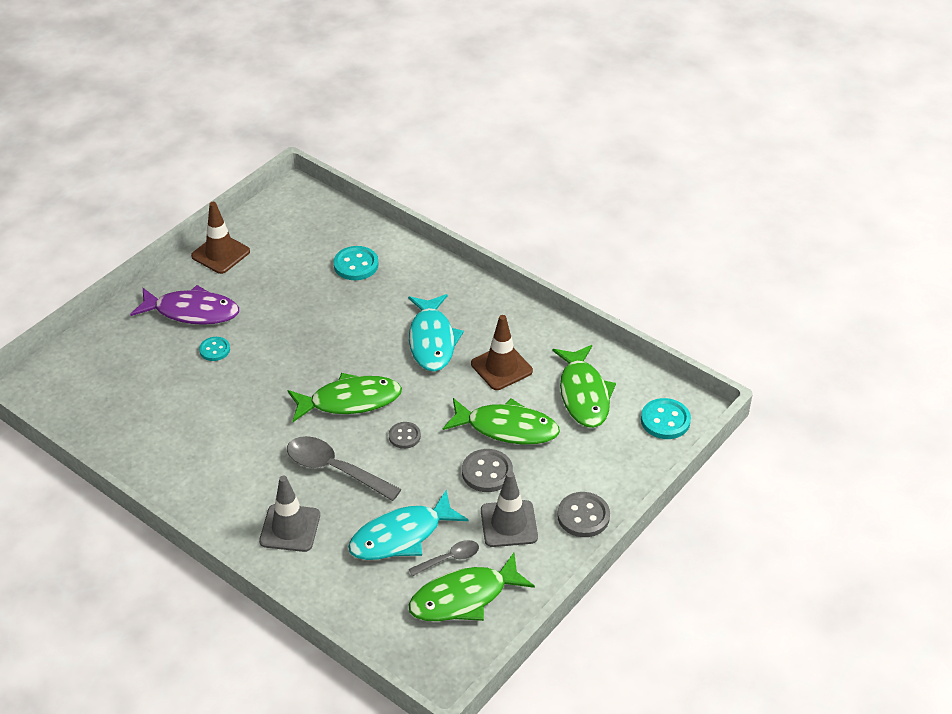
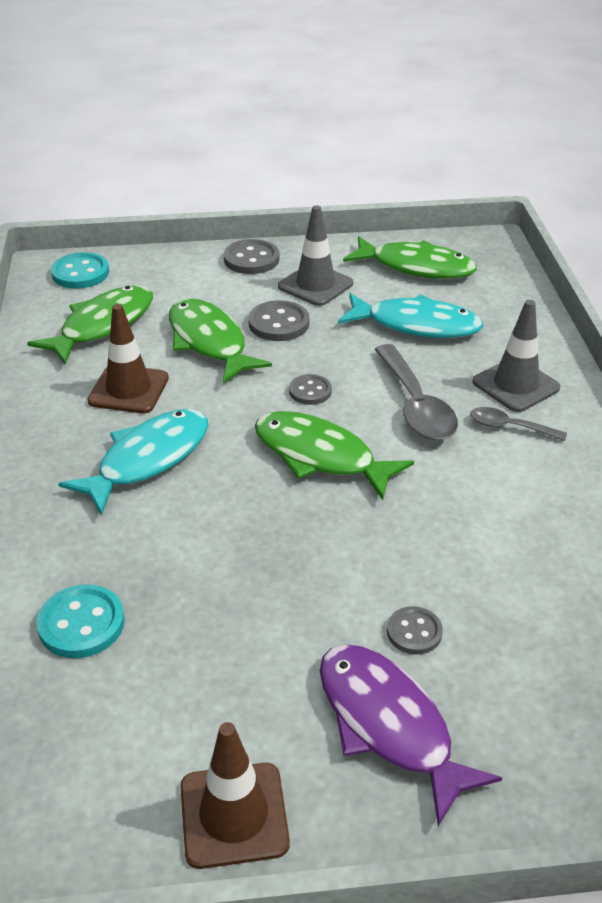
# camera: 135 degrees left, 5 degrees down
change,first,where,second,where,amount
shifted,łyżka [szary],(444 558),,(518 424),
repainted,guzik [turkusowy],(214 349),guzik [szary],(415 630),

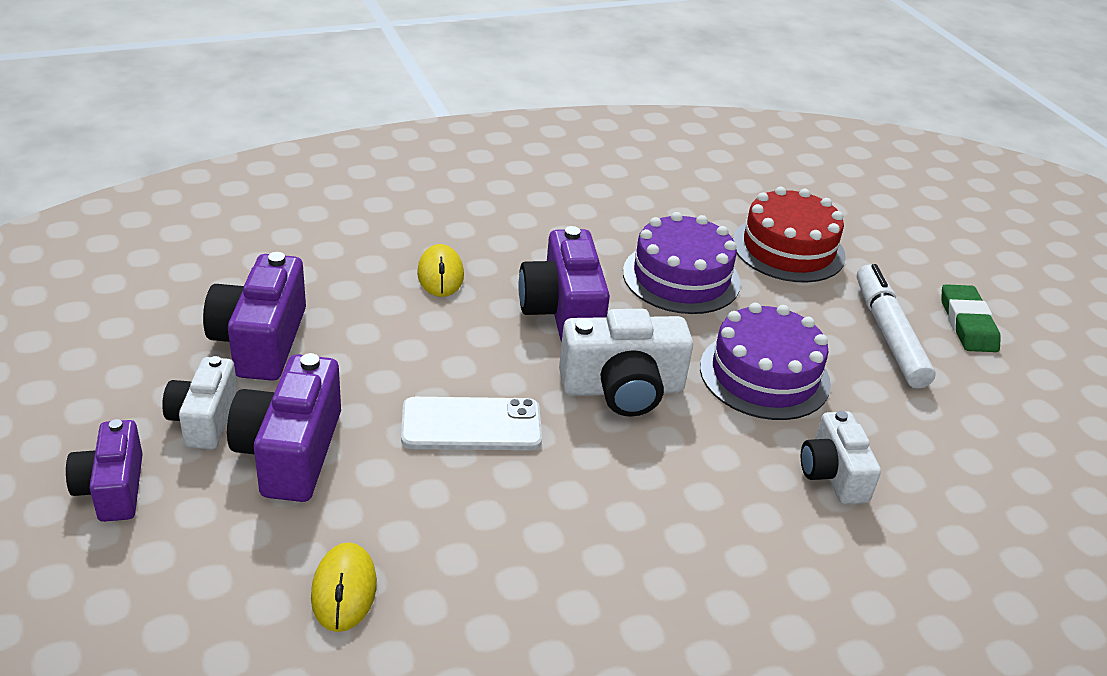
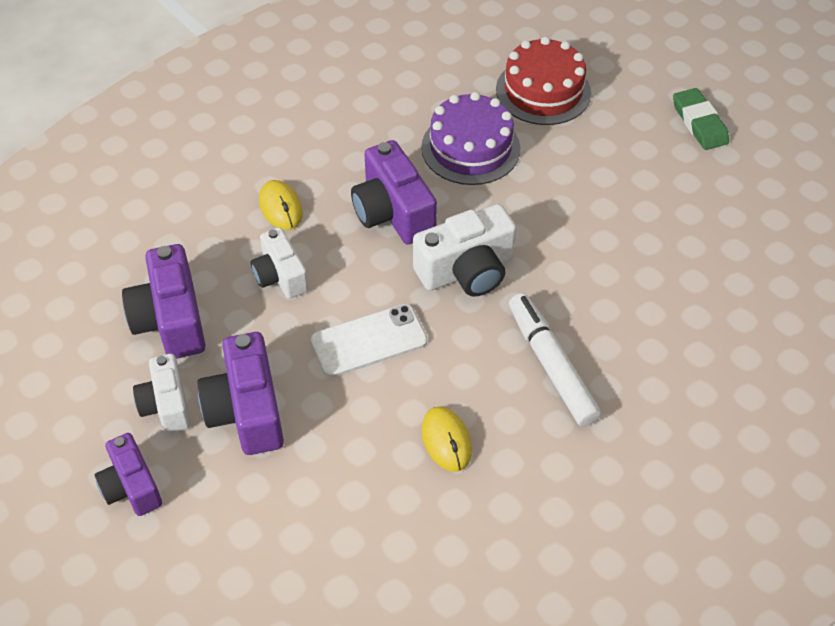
# camera: 15 degrees left, 15 degrees up
change,first,where,second,where,amount
gone,tort [fioletowy],(765 361),,,
shifted,myszka [żółty],(344 587),,(447 439),
shifted,aparat fotograficzny [biały],(841 457),,(280 263),
shifted,flamaster [biały],(896 326),,(555 360),

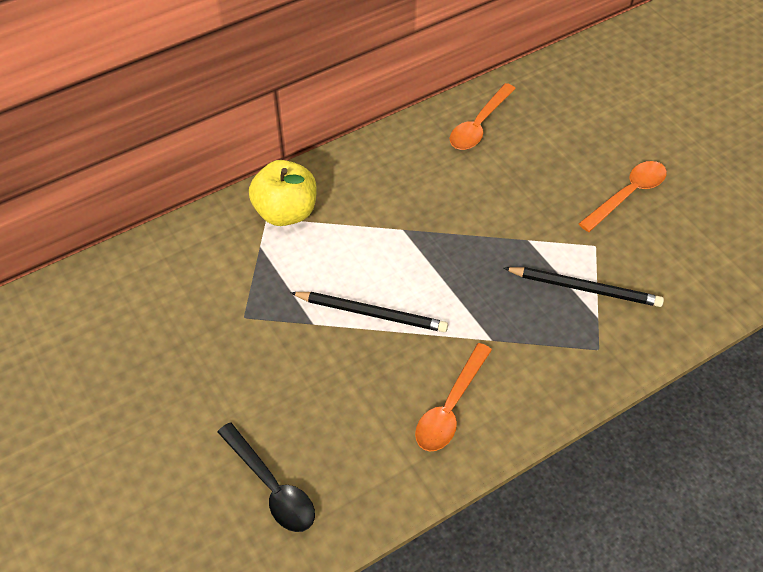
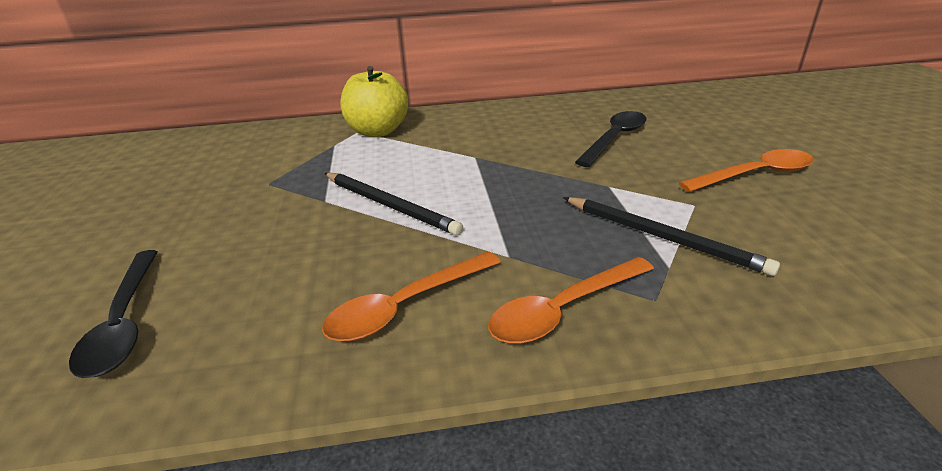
# camera: 25 degrees right, 20 degrees down
change,first,where,second,where,amount
new,,,łyżka [czarny],(610 139),
shifted,łyżka [pomarańczowy],(483 116),,(571 300),

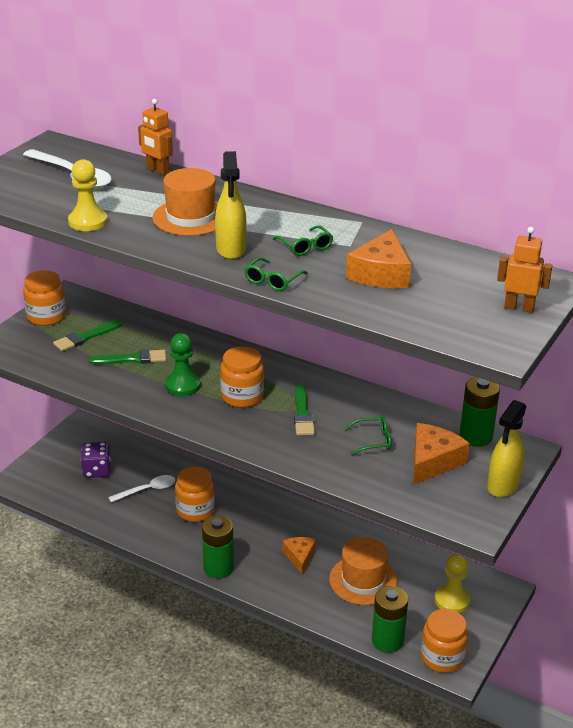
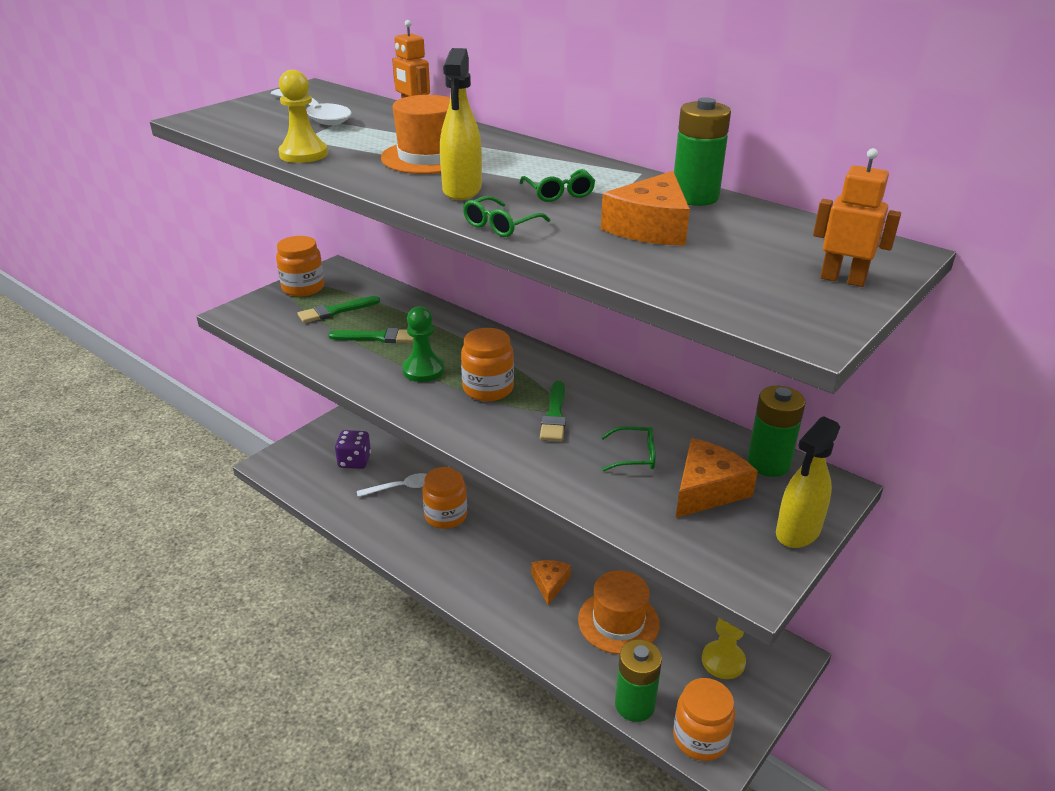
# camera: 10 degrees right, 0 degrees up
change,first,where,second,where,amount
shifted,bateria [zielony],(218 547),,(702 151),

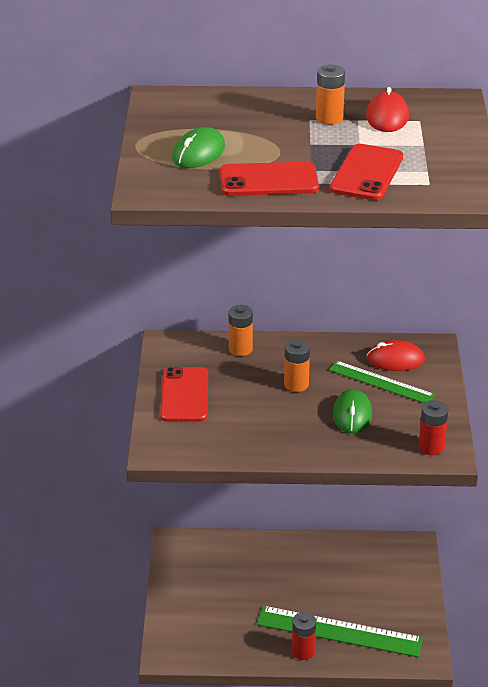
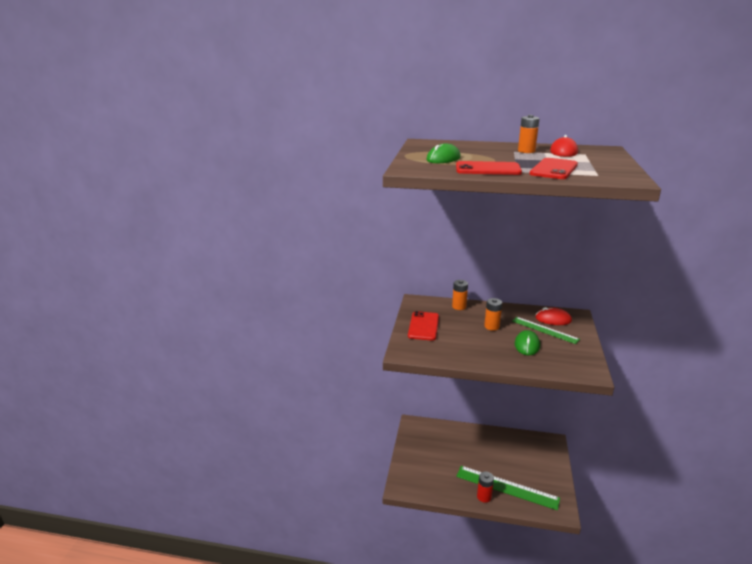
# camera: 10 degrees right, 10 degrees down
change,first,where,second,where,amount
gone,bateria [czerwony],(433 427),,,

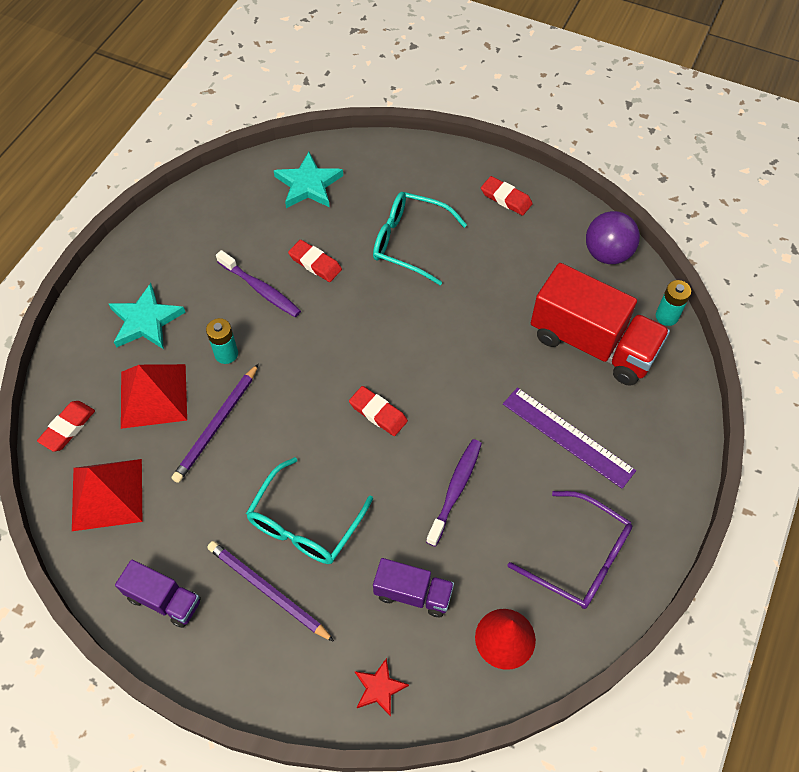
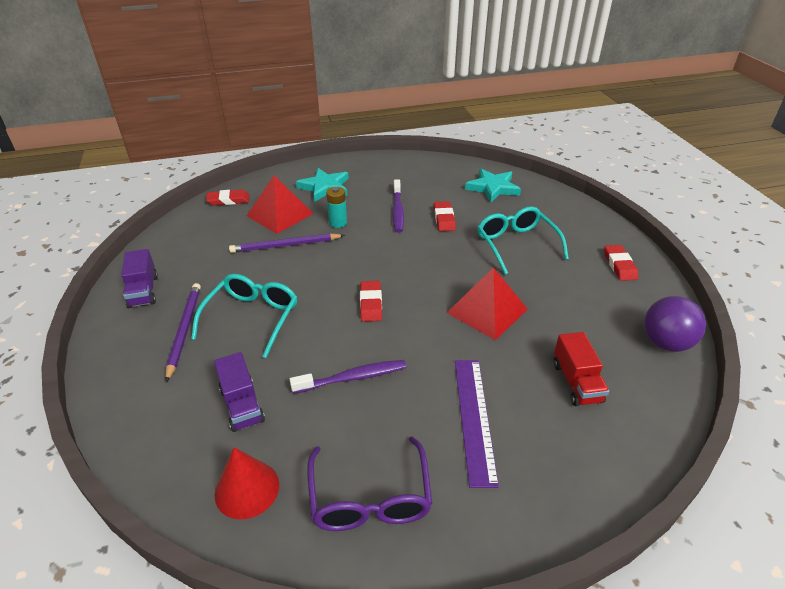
# camera: 50 degrees right, 20 degrees down
change,first,where,second,where,amount
gone,gwiazda [czerwony],(382 687),,,
gone,bateria [turkusowy],(673 303),,,
shifted,piramida [czerwony],(107 495),,(487 304),
rotated,okulary [turkusowy],(309 510),,(244 316),120 degrees clockwise
scaled,ciężarówka [czerwony],(600 324),,(581 369),x0.53

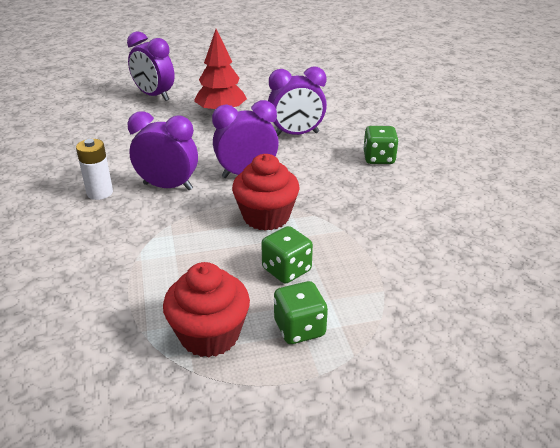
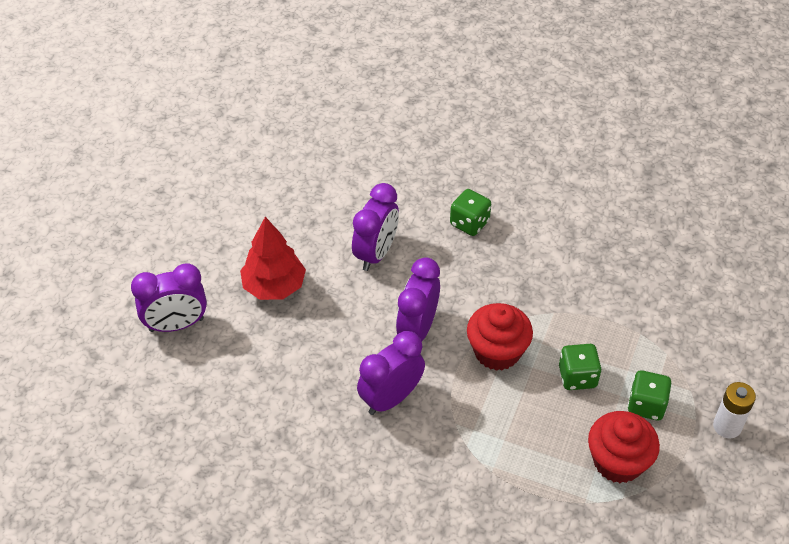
# camera: 55 degrees left, 15 degrees up
change,first,where,second,where,amount
shifted,bateria [biały],(94 169),,(734 410),

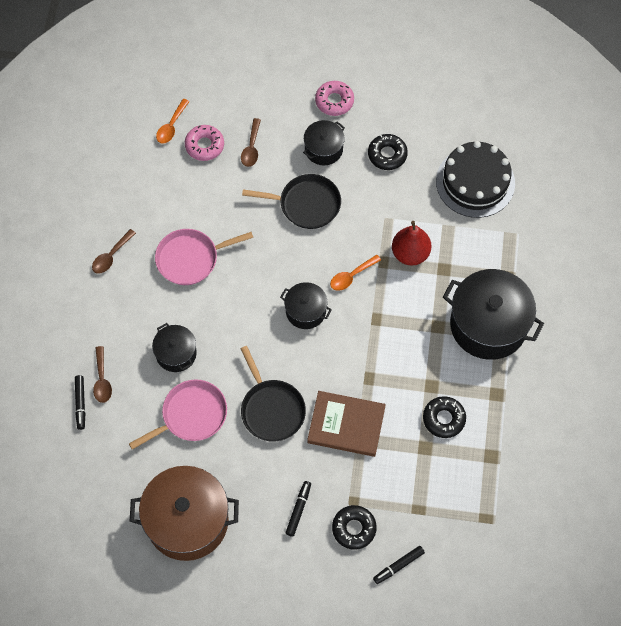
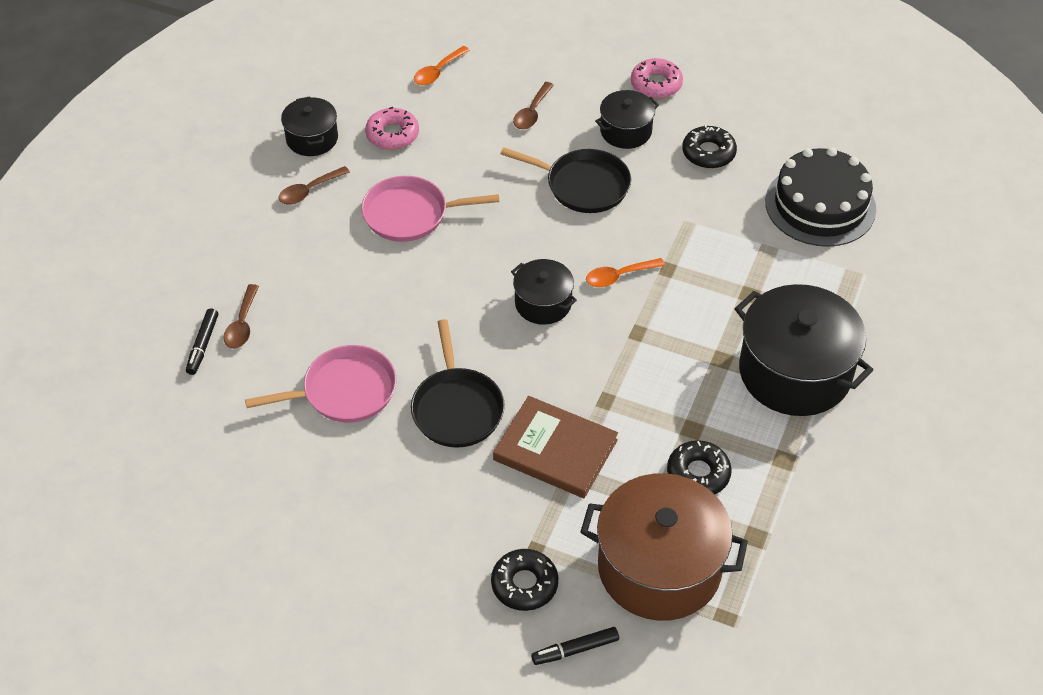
# camera: 15 degrees right, 15 degrees down
change,first,where,second,where,amount
gone,flamaster [czarny],(298 509),,,
gone,gruszka [czerwony],(411 243),,,
shifted,garnek [brązowy],(184 513),,(664 547),
shifted,garnek [czarny],(174 347),,(309 126),
shifted,donut [różowy],(204 143),,(392 128),

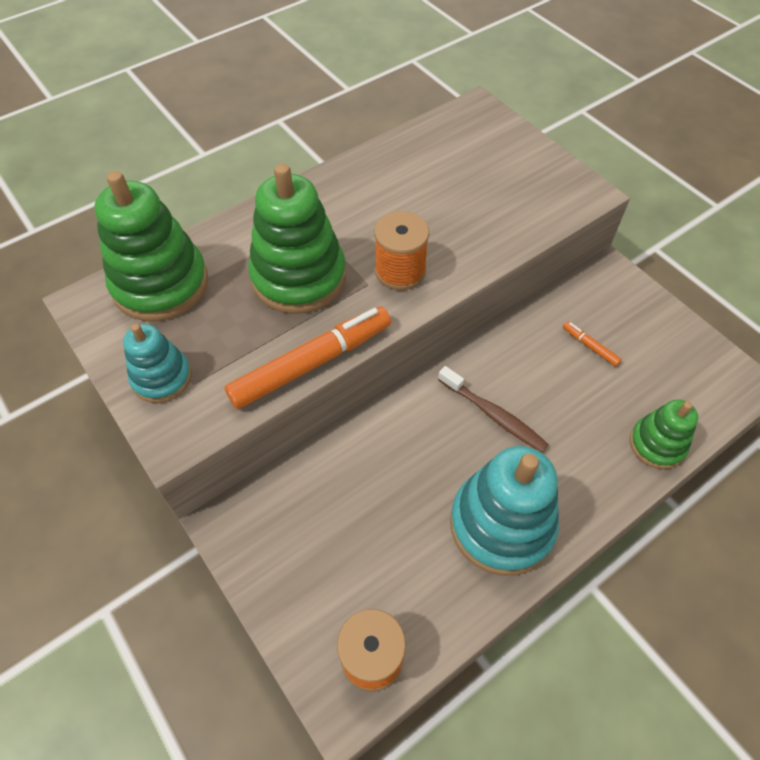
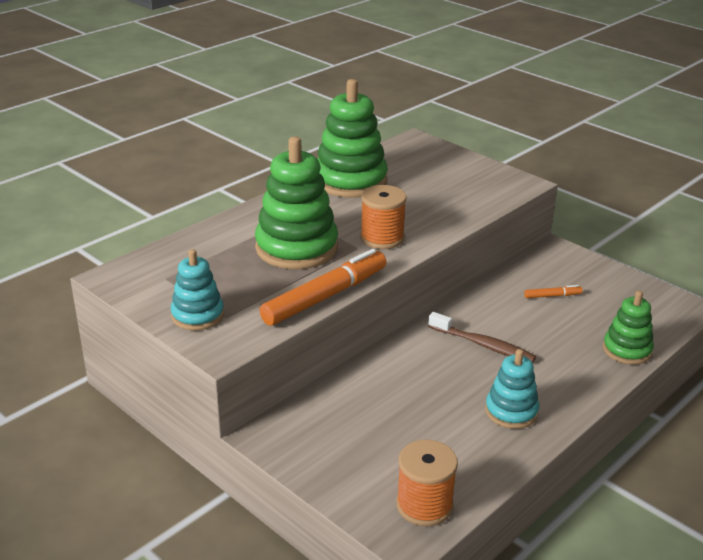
# camera: 10 degrees left, 25 degrees down
change,first,where,second,where,amount
shifted,zabawka nakładanka [zielony],(151 246),,(352 138),
rotated,flamaster [pomarańczowy],(592 344),,(553 291),135 degrees clockwise
scaled,zabawka nakładanka [turkusowy],(504 511),,(512 389),x0.57

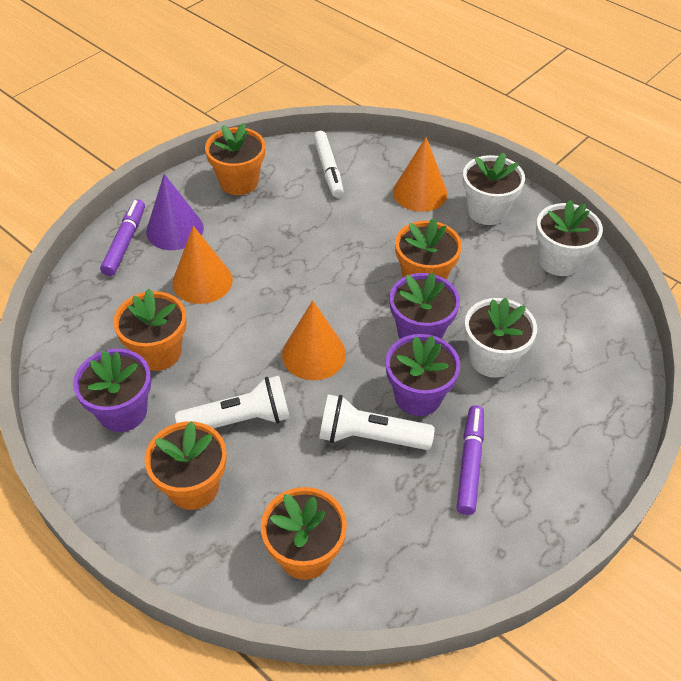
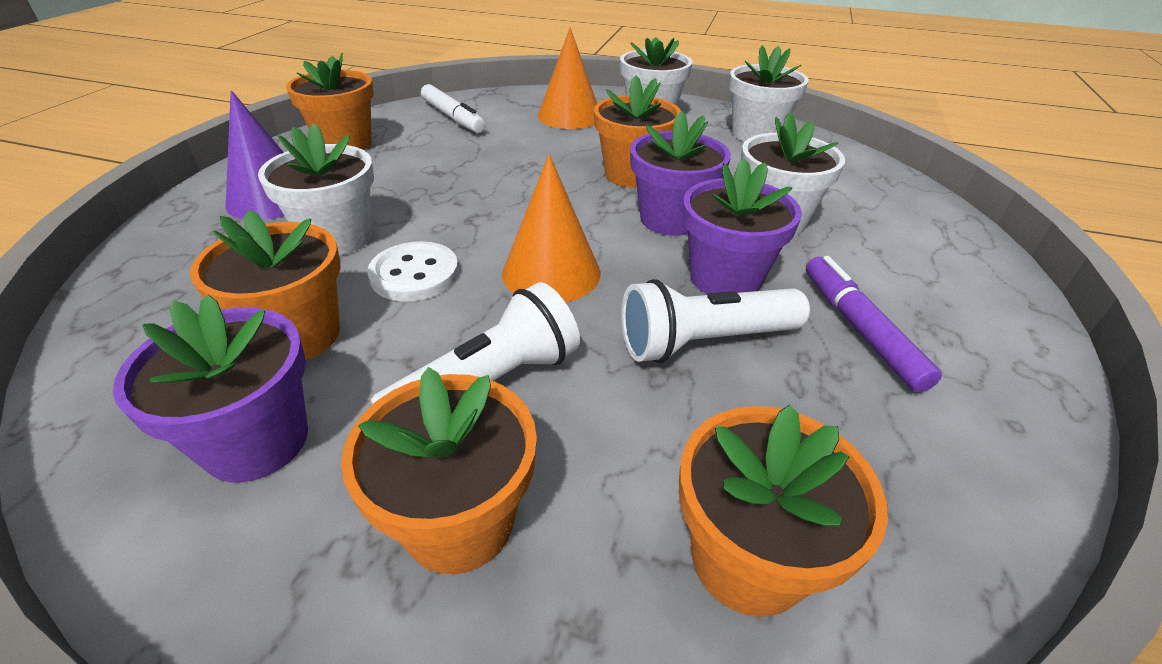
# camera: 25 degrees left, 10 degrees down
change,first,where,second,where,amount
gone,flamaster [fioletowy],(122 237),,,
new,,,guzik [biały],(413 271),
swapped,stożek [pomarańczowy],(202 265),doniczka [biały],(316 189),

